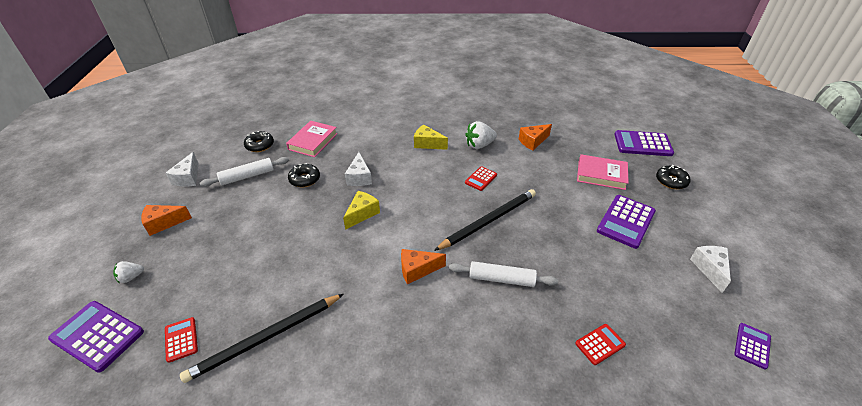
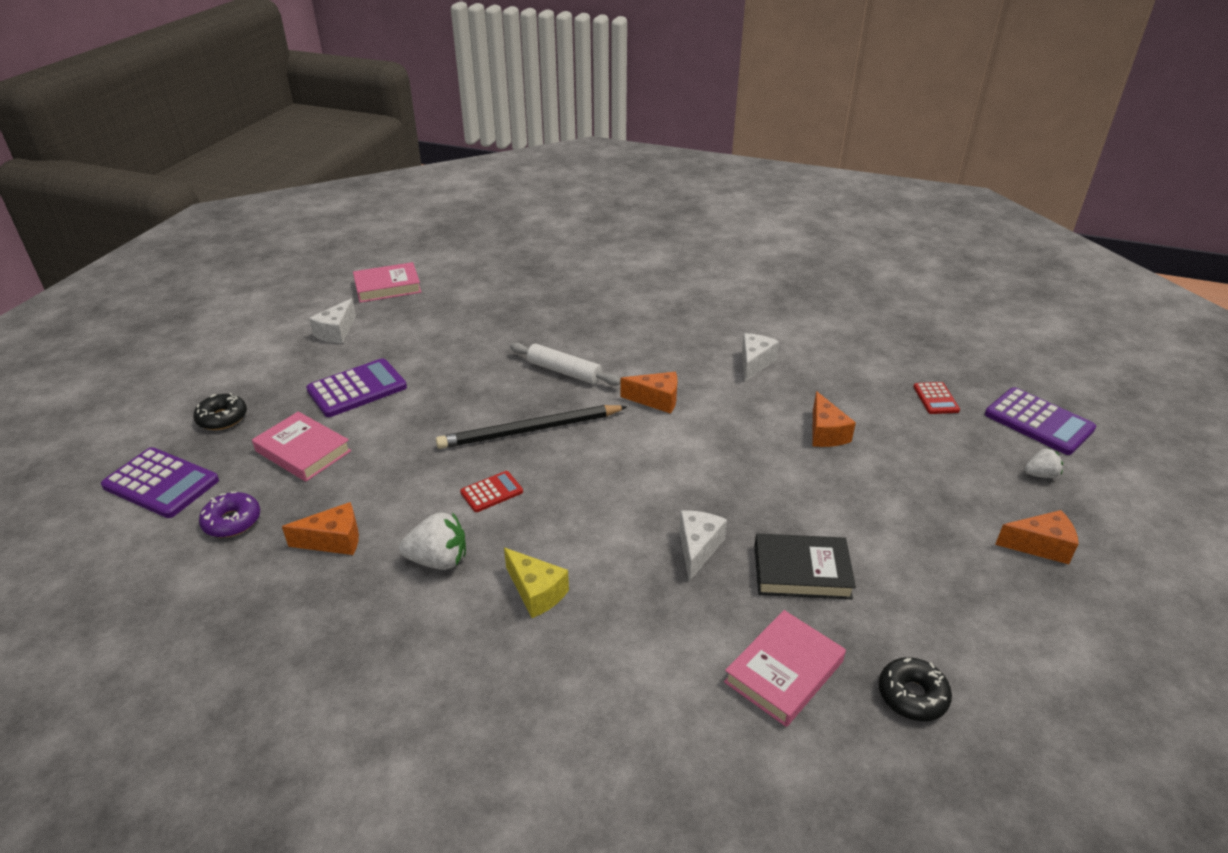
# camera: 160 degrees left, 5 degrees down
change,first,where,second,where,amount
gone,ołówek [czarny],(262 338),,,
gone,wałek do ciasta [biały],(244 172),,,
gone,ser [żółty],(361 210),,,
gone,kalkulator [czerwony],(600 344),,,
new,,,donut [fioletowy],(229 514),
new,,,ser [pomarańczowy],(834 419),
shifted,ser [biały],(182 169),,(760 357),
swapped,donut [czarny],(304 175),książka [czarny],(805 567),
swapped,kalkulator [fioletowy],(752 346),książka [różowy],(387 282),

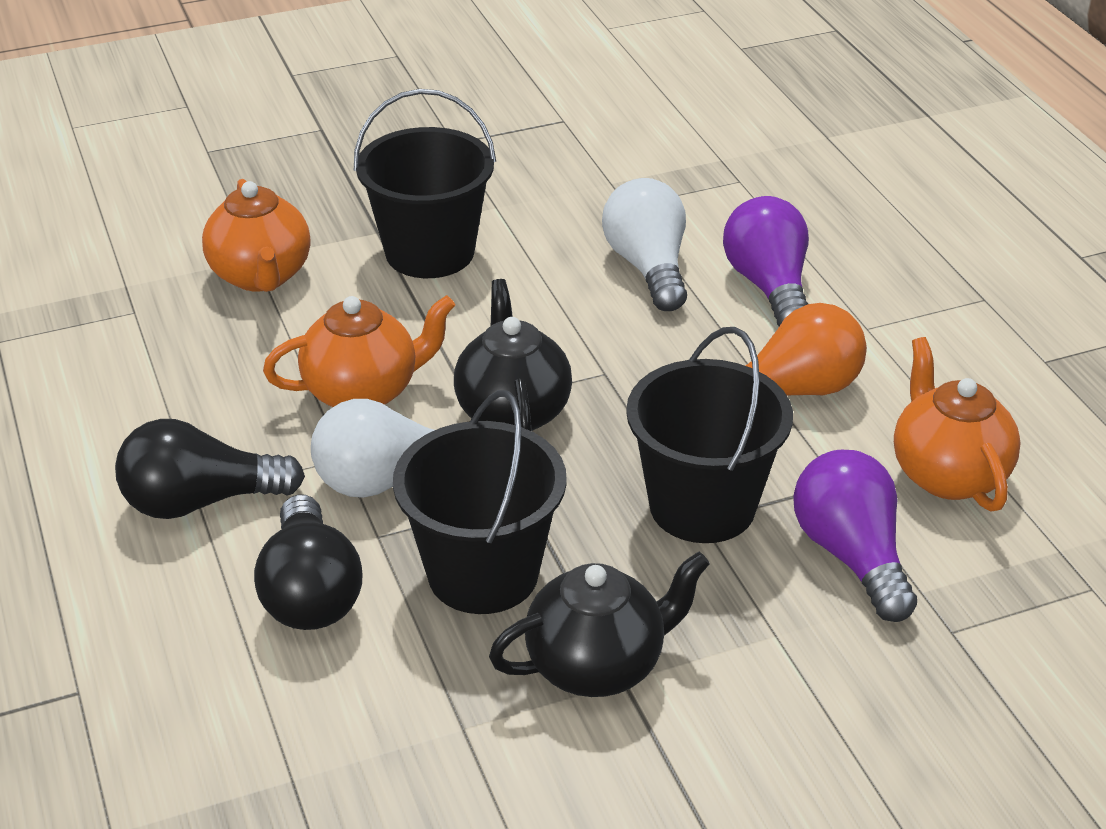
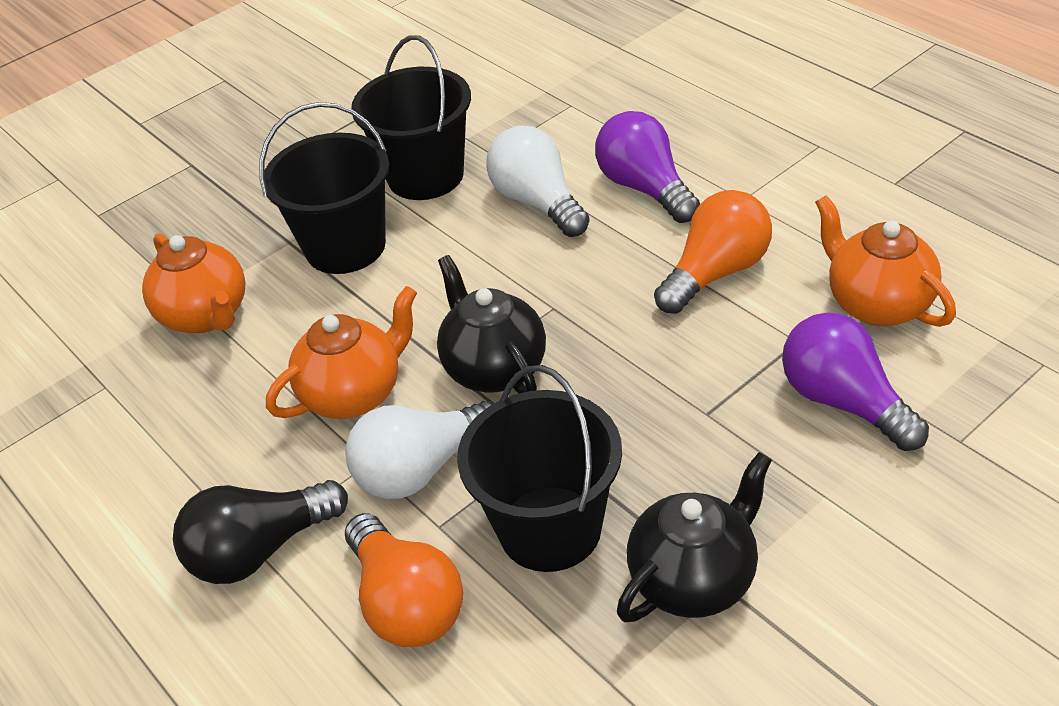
# camera: 15 degrees left, 5 degrees up
change,first,where,second,where,amount
shifted,wiadro [czarny],(709 435),,(411 117),
repainted,żarówka [czarny],(308 562),żarówka [pomarańczowy],(404 580),

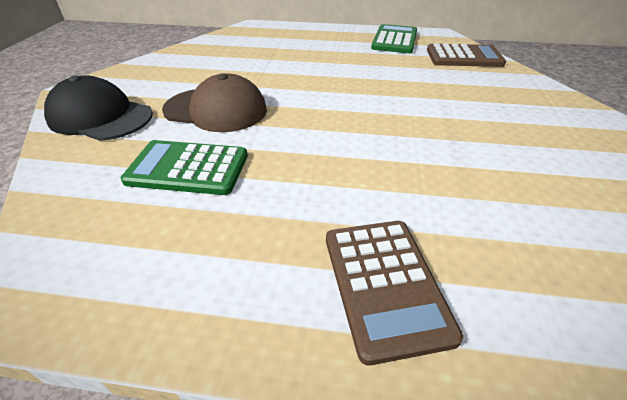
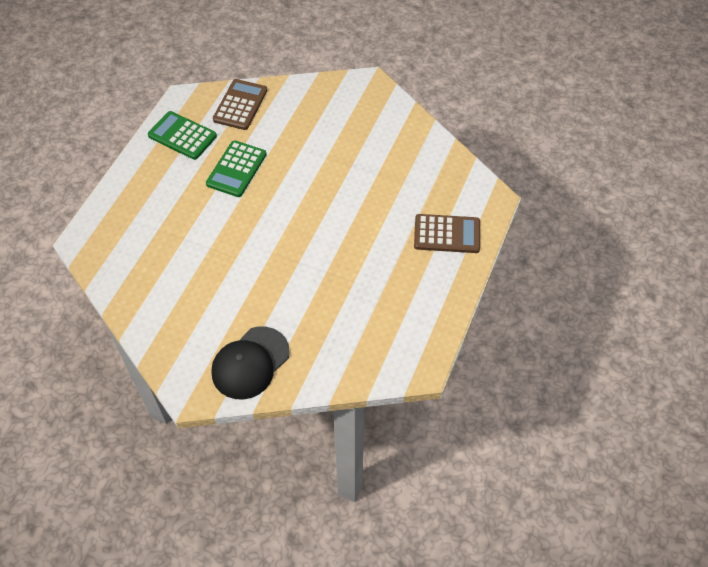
# camera: 75 degrees left, 15 degrees up
change,first,where,second,where,amount
gone,czapka [brązowy],(214 102),,,
shifted,kalkulator [zielony],(184 167),,(236 168),

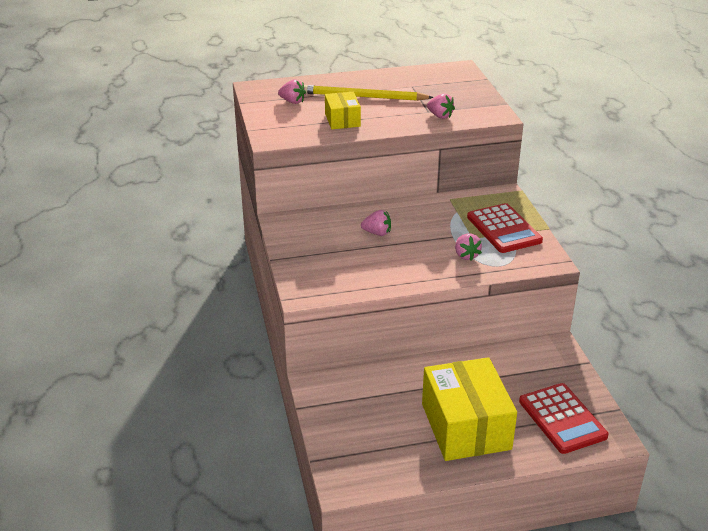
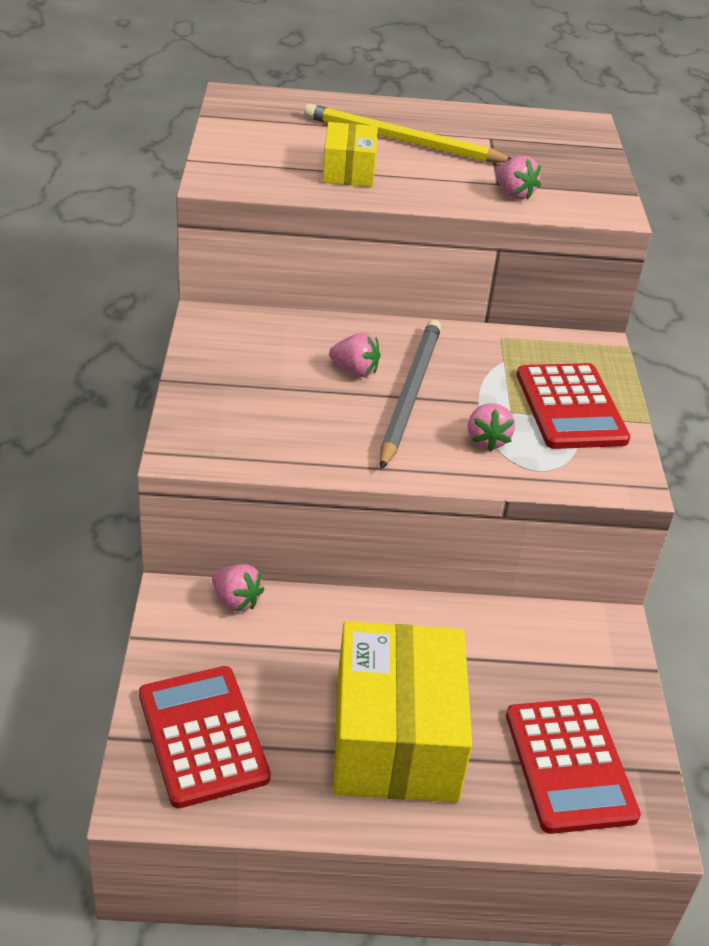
# camera: 10 degrees right, 5 degrees up
change,first,where,second,where,amount
new,,,kalkulator [czerwony],(205 737),
new,,,ołówek [szary],(410 395),
shifted,truskawka [różowy],(292 91),,(238 587),

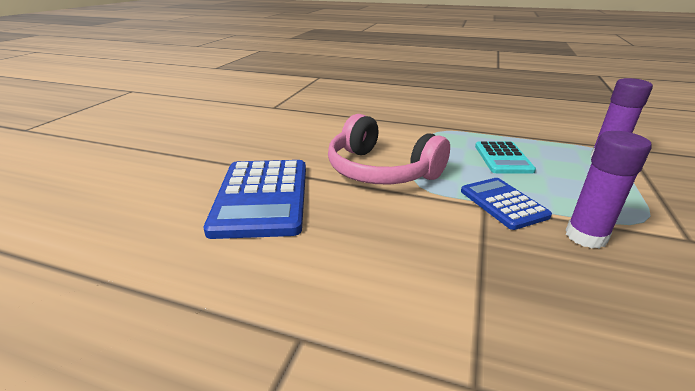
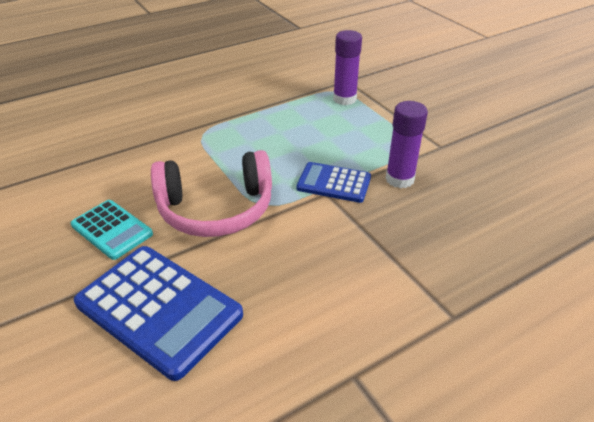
# camera: 50 degrees left, 10 degrees up
change,first,where,second,where,amount
shifted,kalkulator [turkusowy],(505 157),,(112 230),

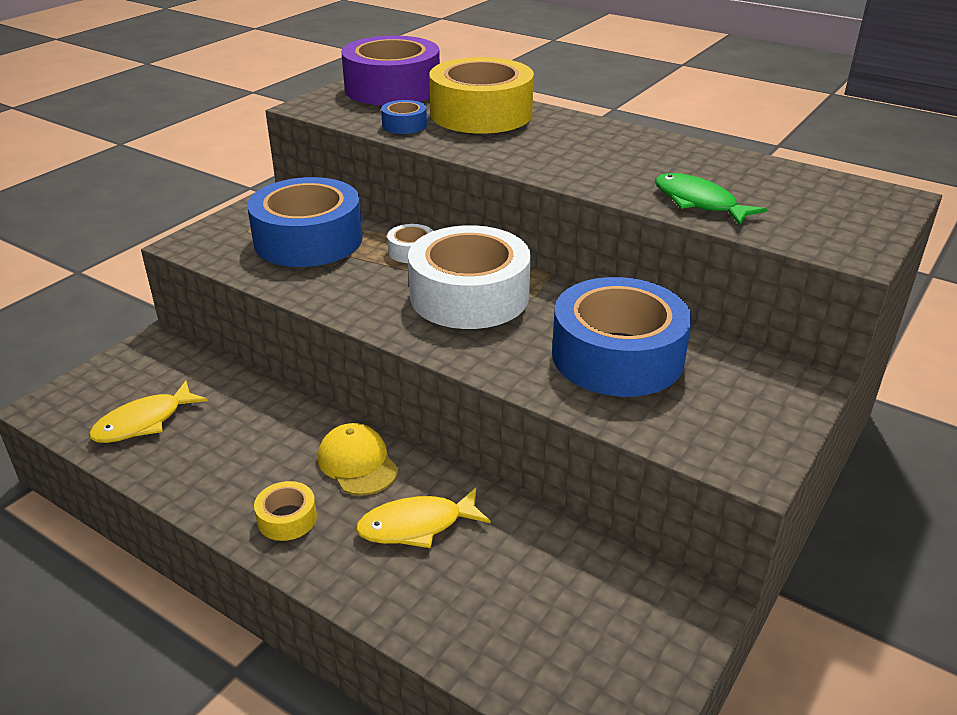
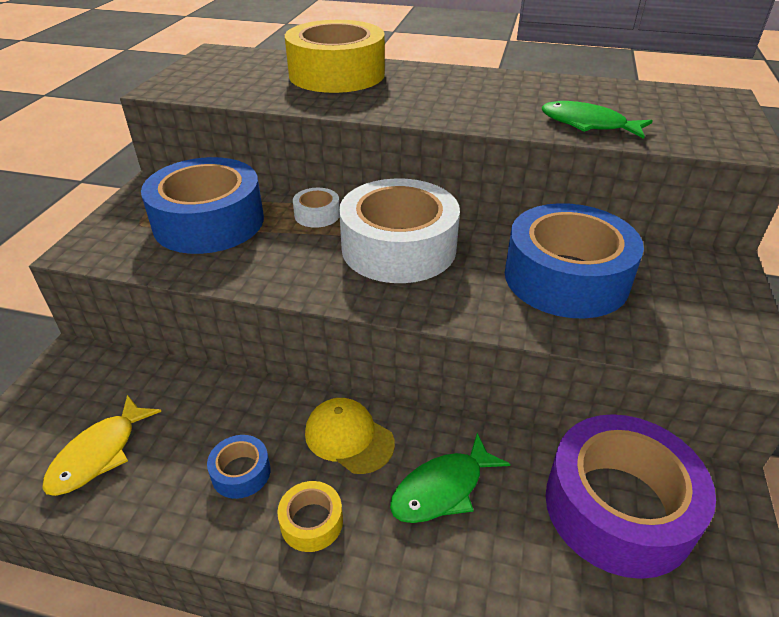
# camera: 20 degrees left, 5 degrees up
change,first,where,second,where,amount
shifted,taśma klejąca [fioletowy],(390 71),,(631 496),
shifted,taśma klejąca [niebieski],(404 117),,(239 467),
repainted,ryba [żółty],(423 518),ryba [zielony],(450 478),

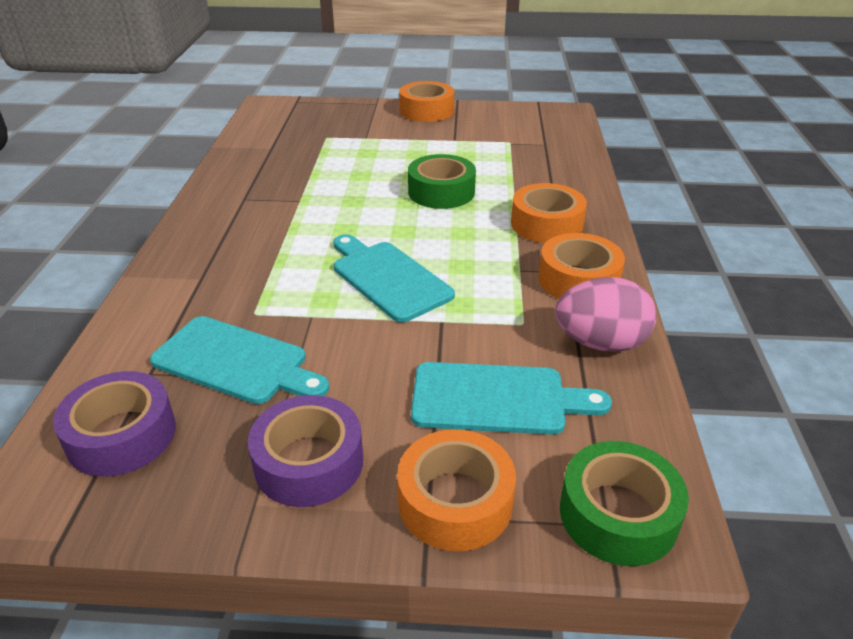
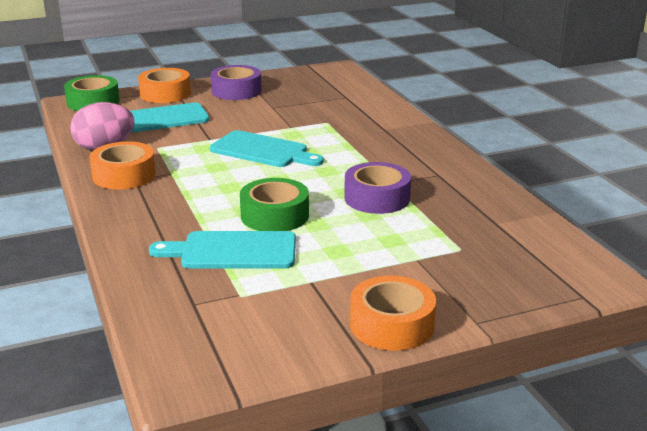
# camera: 155 degrees right, 10 degrees down
change,first,where,second,where,amount
gone,taśma klejąca [pomarańczowy],(549 213),,,
shifted,taśma klejąca [fioletowy],(114 424),,(377 188),
shifted,deska do krojenia [turkusowy],(239 360),,(222 250),

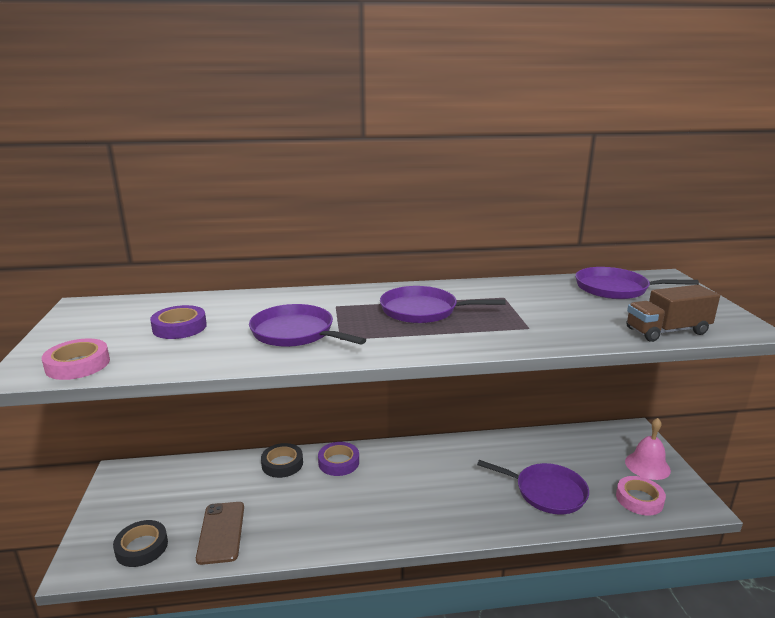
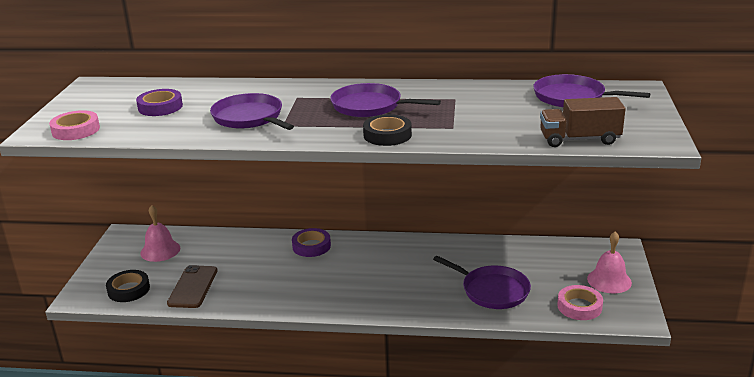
# camera: 15 degrees right, 5 degrees up
change,first,where,second,where,amount
new,,,dzwonek [różowy],(160 233),
shifted,taśma klejąca [czarny],(282 460),,(387 130),

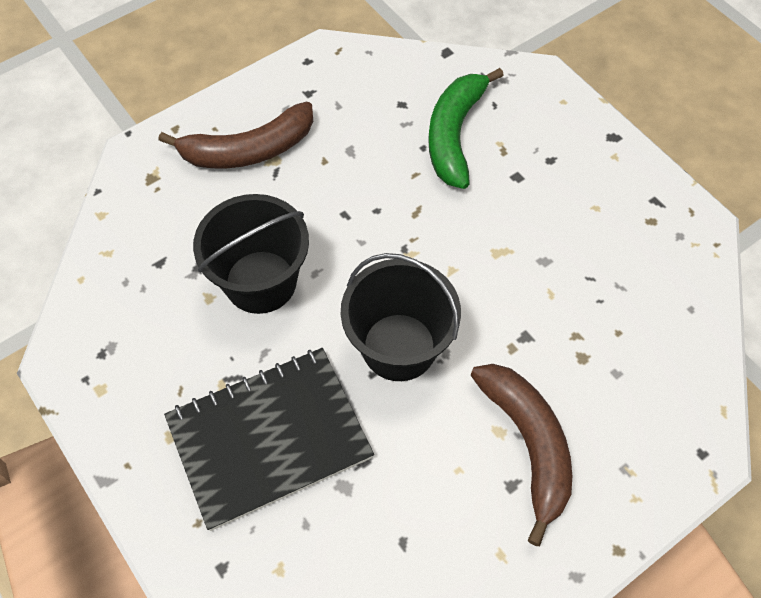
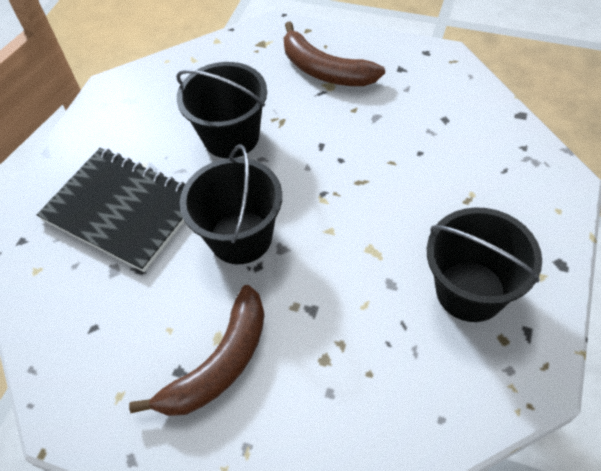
# camera: 60 degrees right, 5 degrees down
change,first,where,second,where,amount
gone,banan [zielony],(466 128),,,
new,,,wiadro [czarny],(484 264),

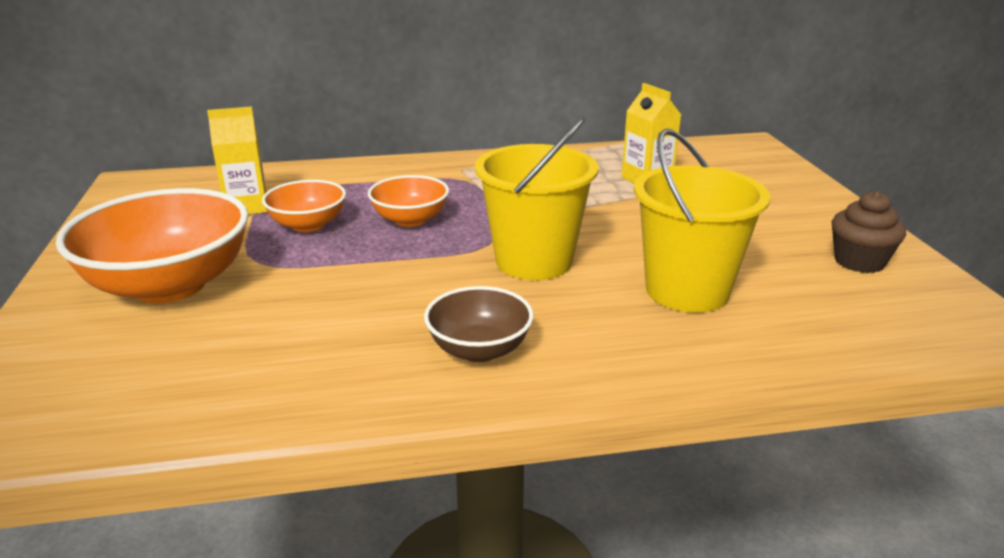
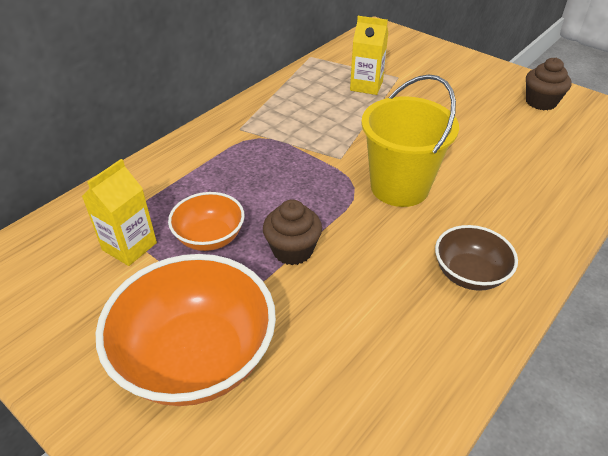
# camera: 40 degrees left, 15 degrees up
change,first,where,second,where,amount
gone,miska [pomarańczowy],(408 201),,,
gone,wiadro [żółty],(702 220),,,
new,,,muffinka [brązowy],(292 232),

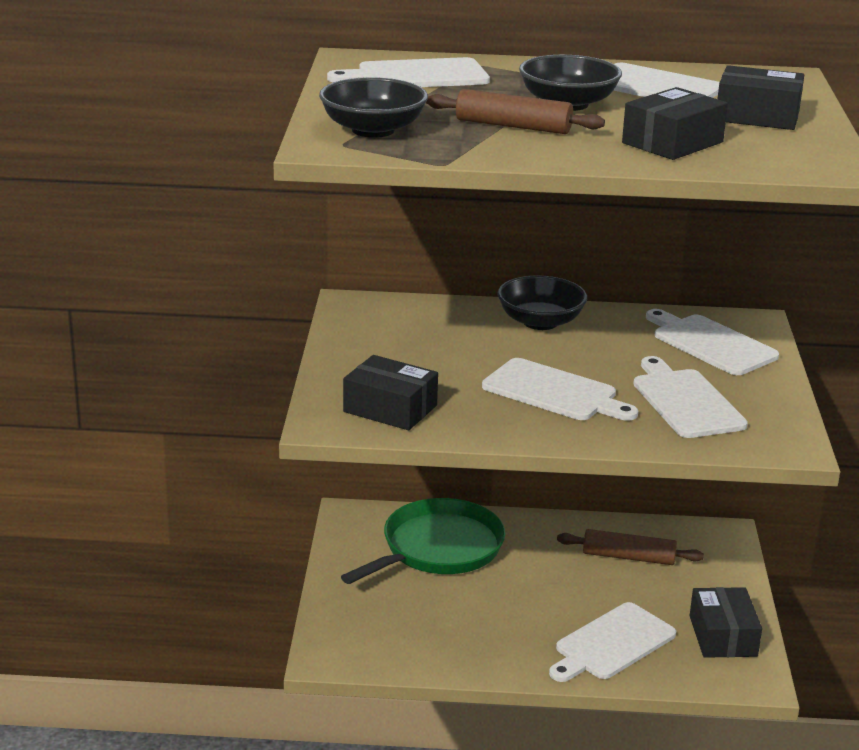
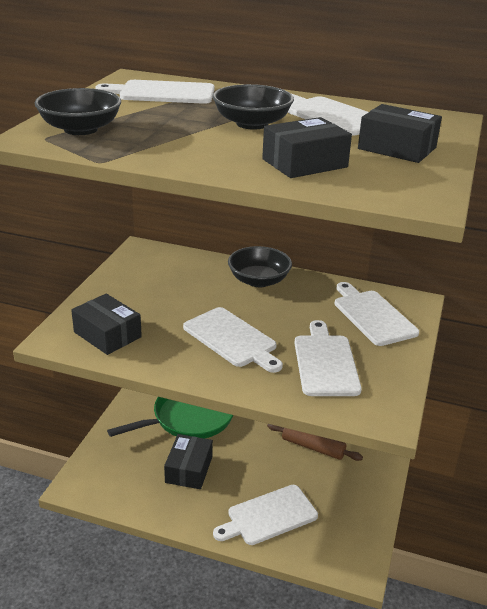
# camera: 15 degrees right, 5 degrees up
change,first,where,second,where,amount
gone,wałek do ciasta [brązowy],(515 111),,,
shifted,pudełko [czarny],(726 622),,(188 461),

